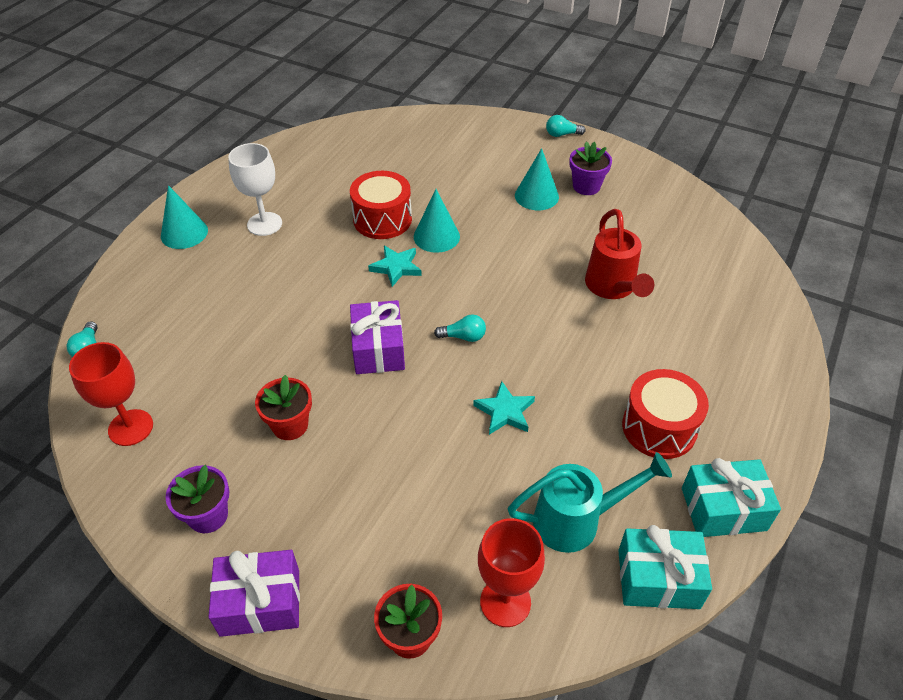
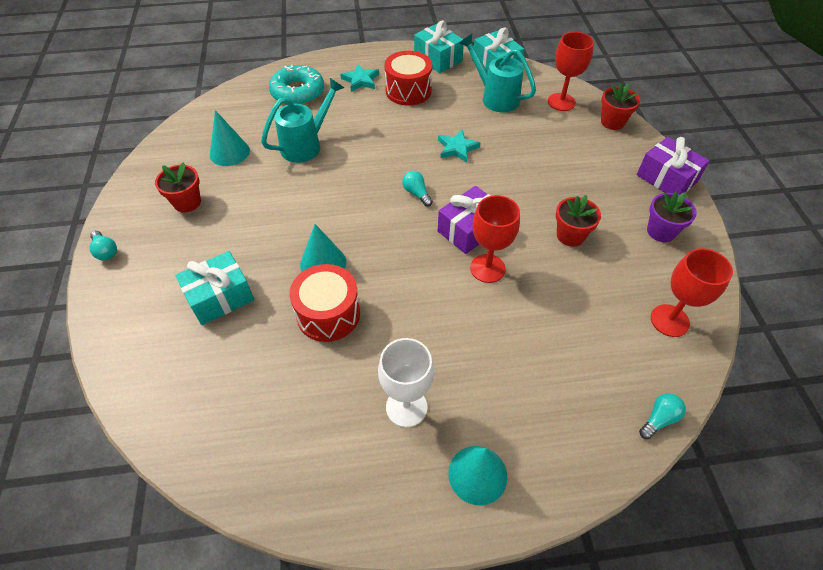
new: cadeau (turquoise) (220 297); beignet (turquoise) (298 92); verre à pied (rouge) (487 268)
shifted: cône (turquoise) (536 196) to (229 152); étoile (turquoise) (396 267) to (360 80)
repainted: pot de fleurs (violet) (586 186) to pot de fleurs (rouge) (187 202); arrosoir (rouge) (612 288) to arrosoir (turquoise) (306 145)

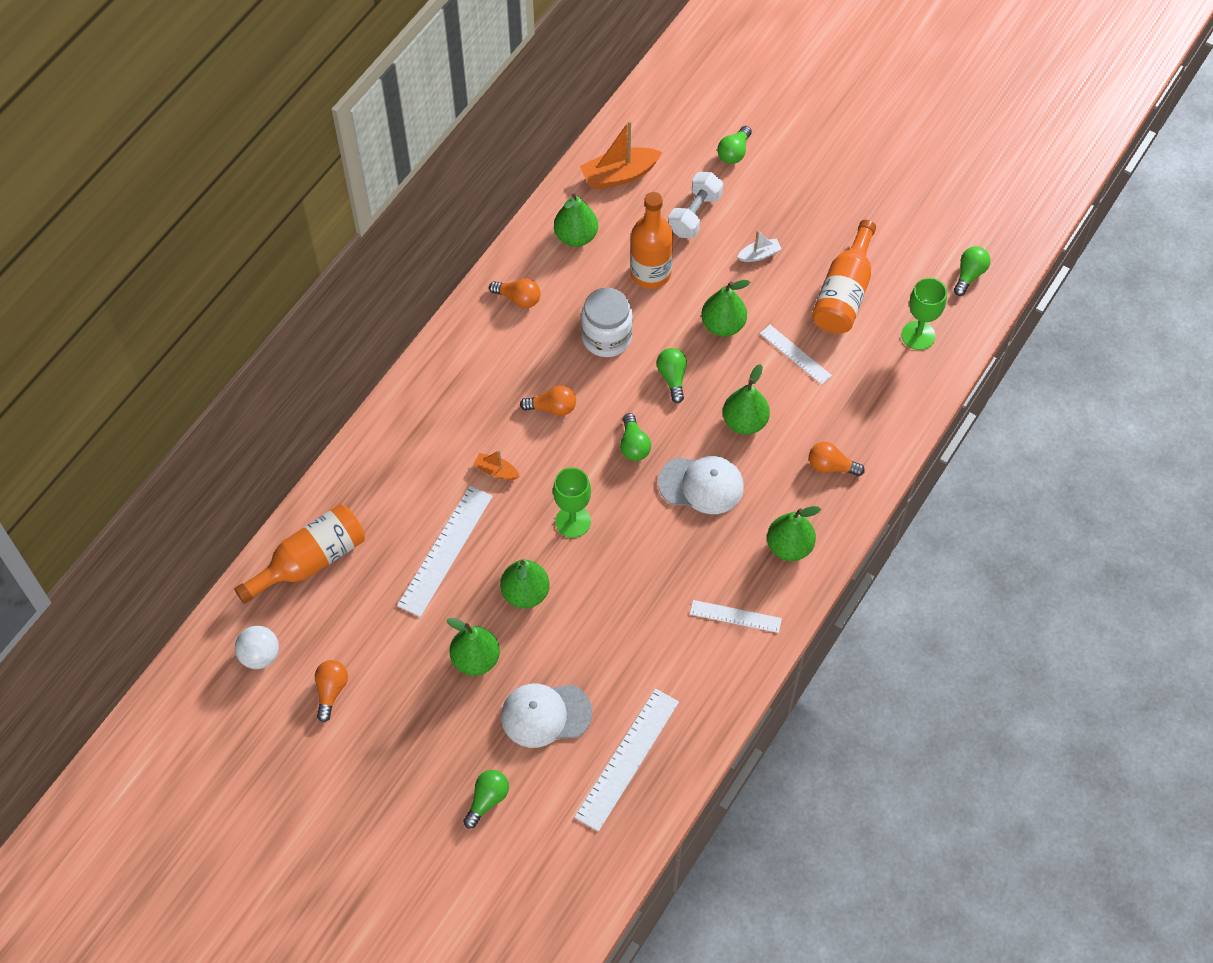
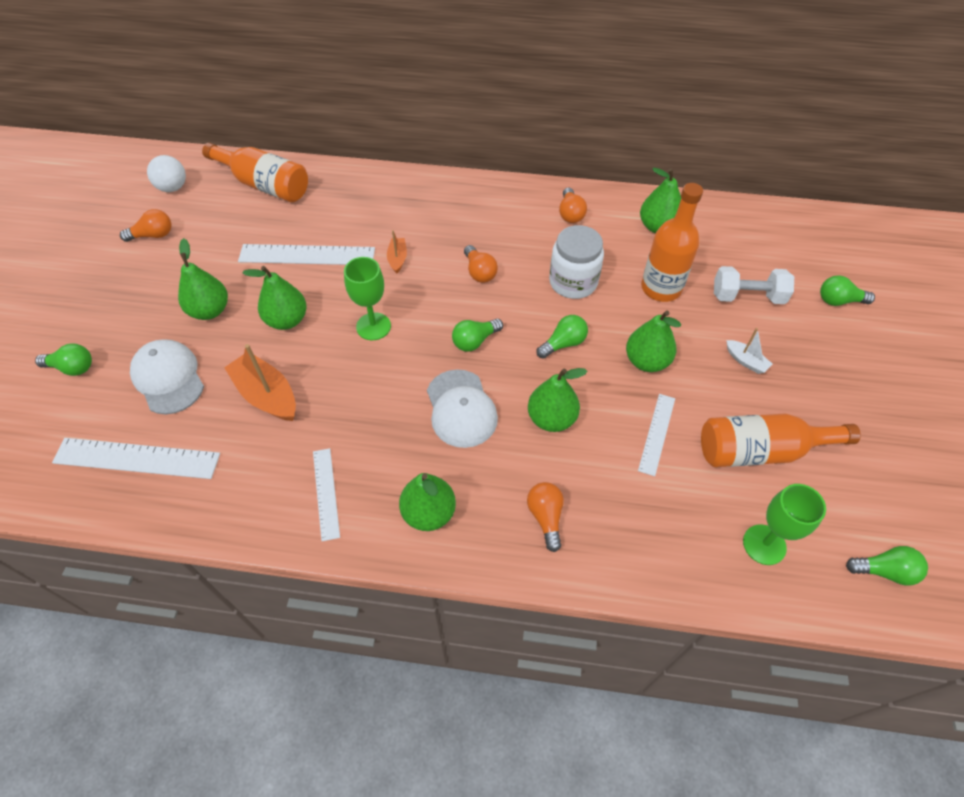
shifted: bateau (orange) (619 175) to (267 395)

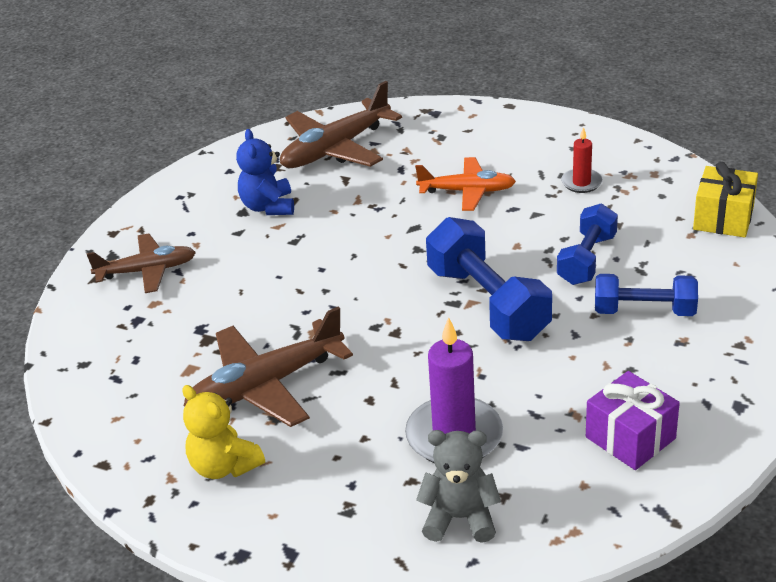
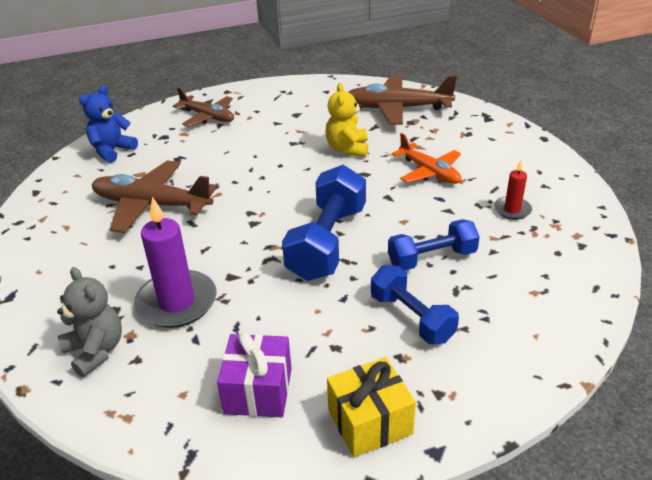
shifted: ours en peluche (bleu) (268 207) to (112 151); ours en peluche (jaune) (224 466) to (347 149); cadeau (jaune) (723 218) to (370 422)

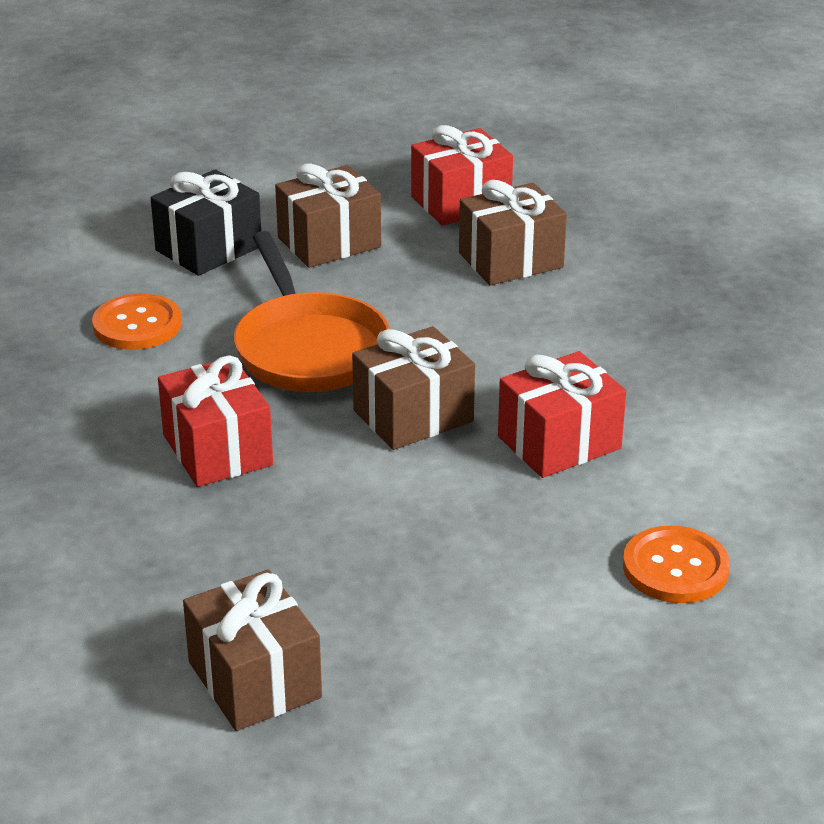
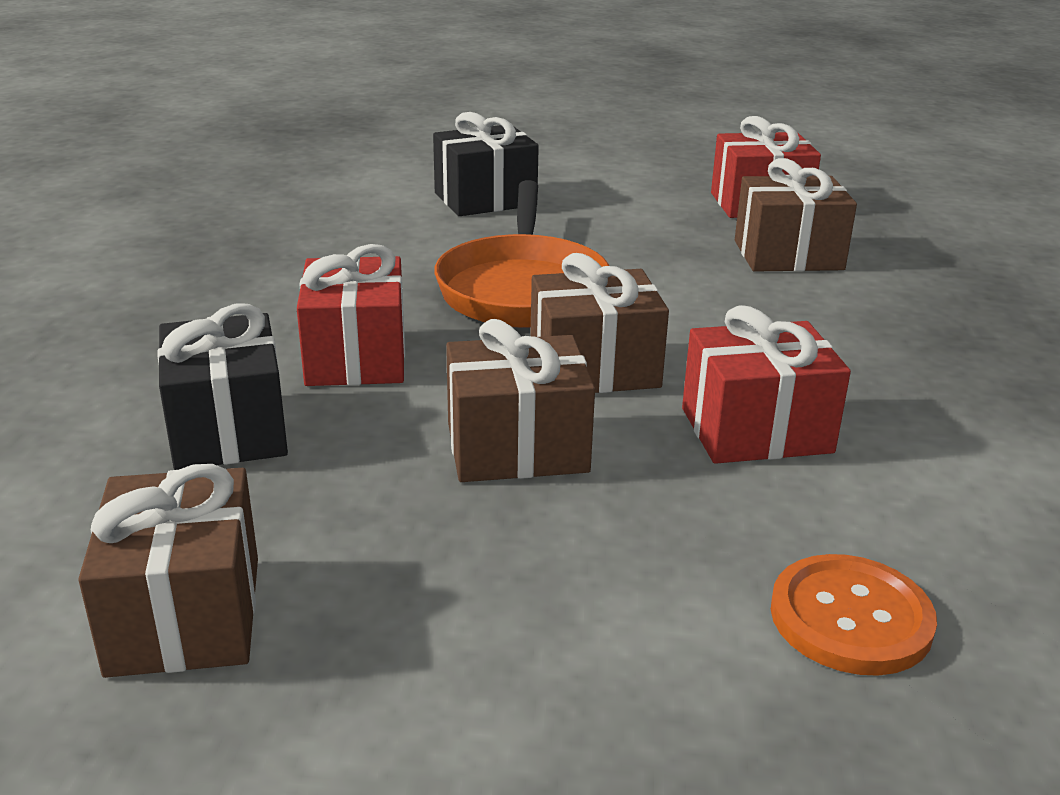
gone: bouton (orange) (137 325)
new: cadeau (noir) (228 429)
shifted: cadeau (marron) (329 242) to (517 448)

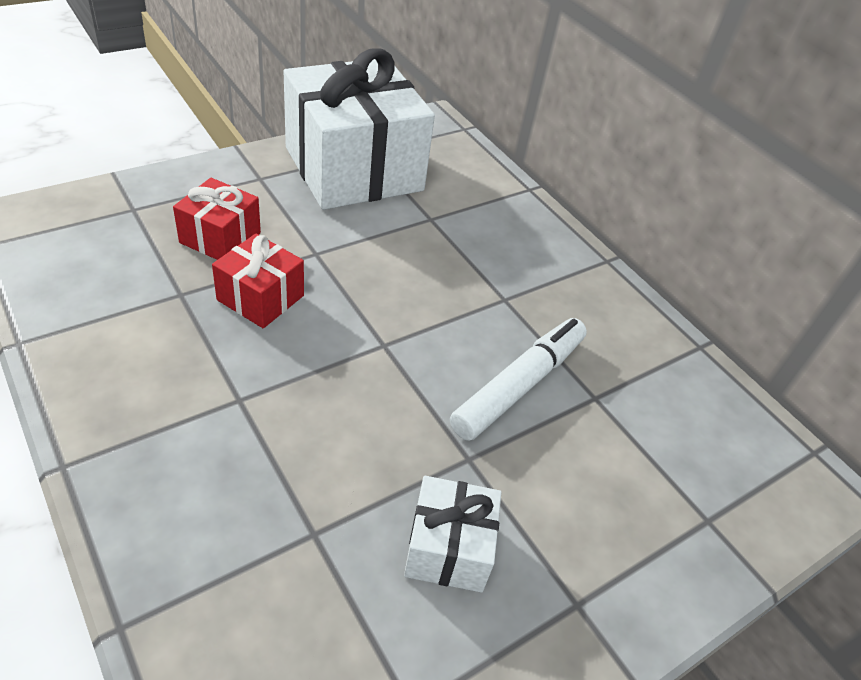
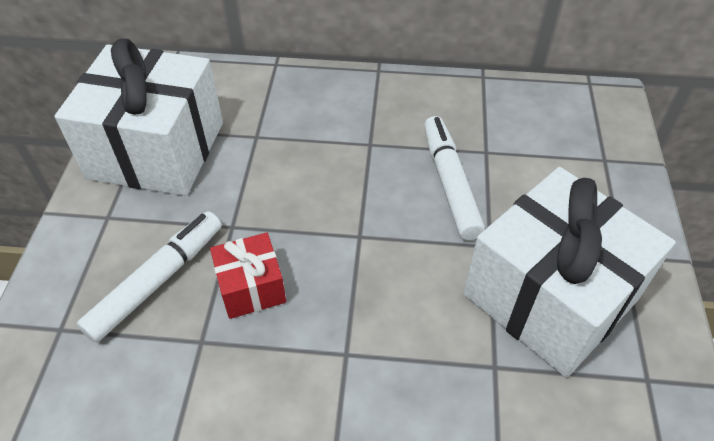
swapped: cadeau (rouge) (220 238) to feutre (blanc) (157 281)
scaled: cadeau (blanc) (448 548) = (550 297) x2.16

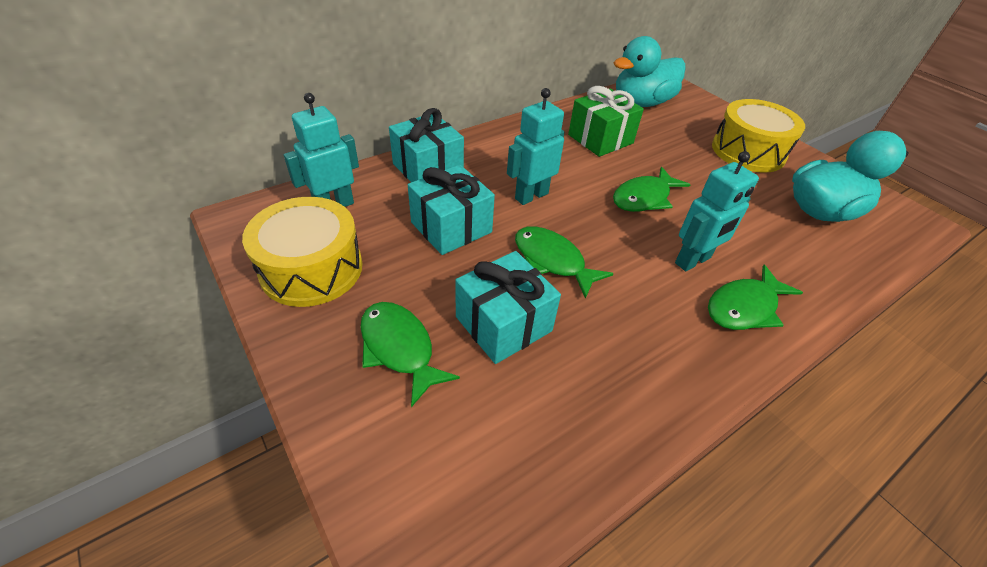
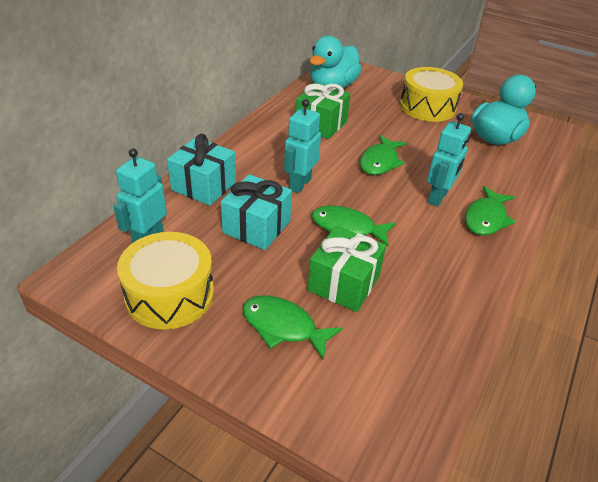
repainted: cadeau (turquoise) (503 324) to cadeau (vert) (344 283)

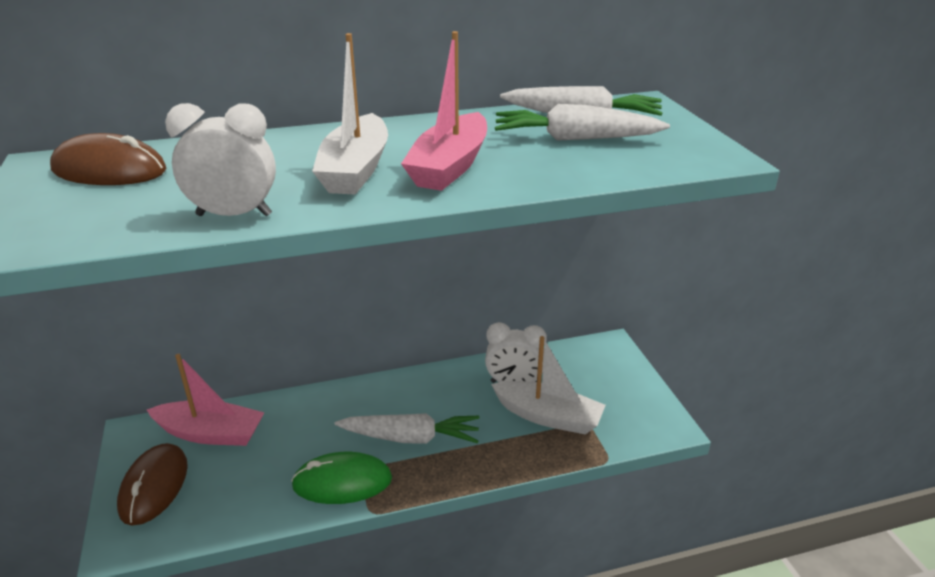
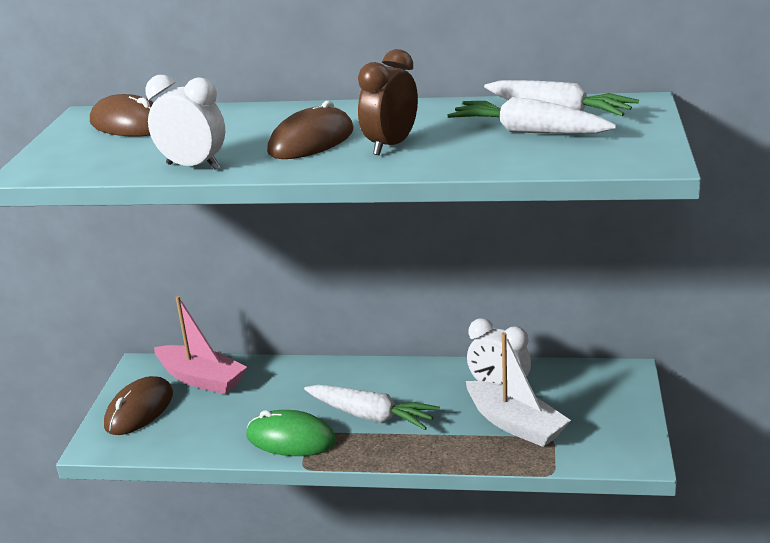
swapped: bateau (blanc) (355 169) to souris (marron) (311 141); bateau (rose) (450 166) to réveil (marron) (391 146)

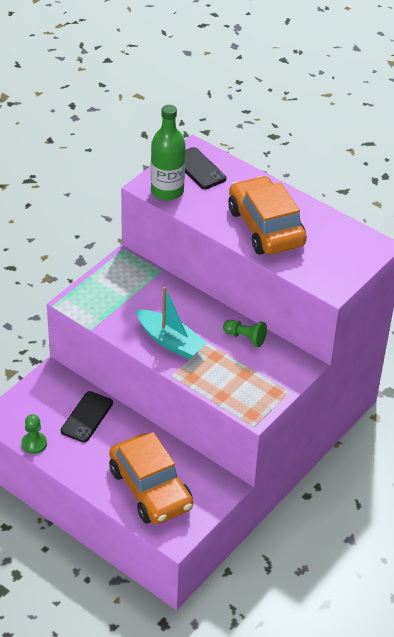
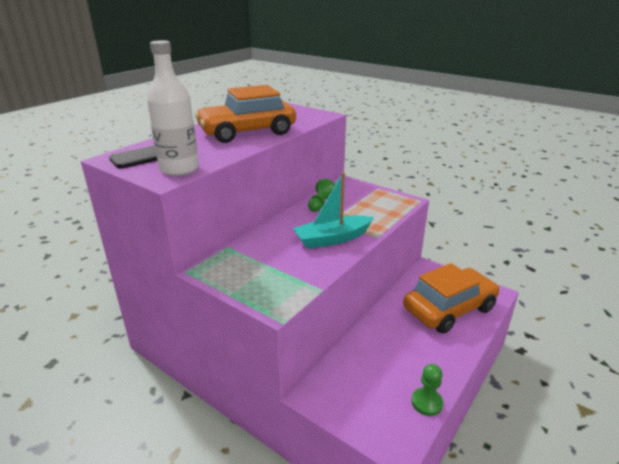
gone: téléphone (noir) (87 417)
repainted: bouteille (vert) (167 191) to bouteille (blanc) (179 169)
rotated: bateau (turquoise) (170 341) = (332 239) 150 degrees counterclockwise

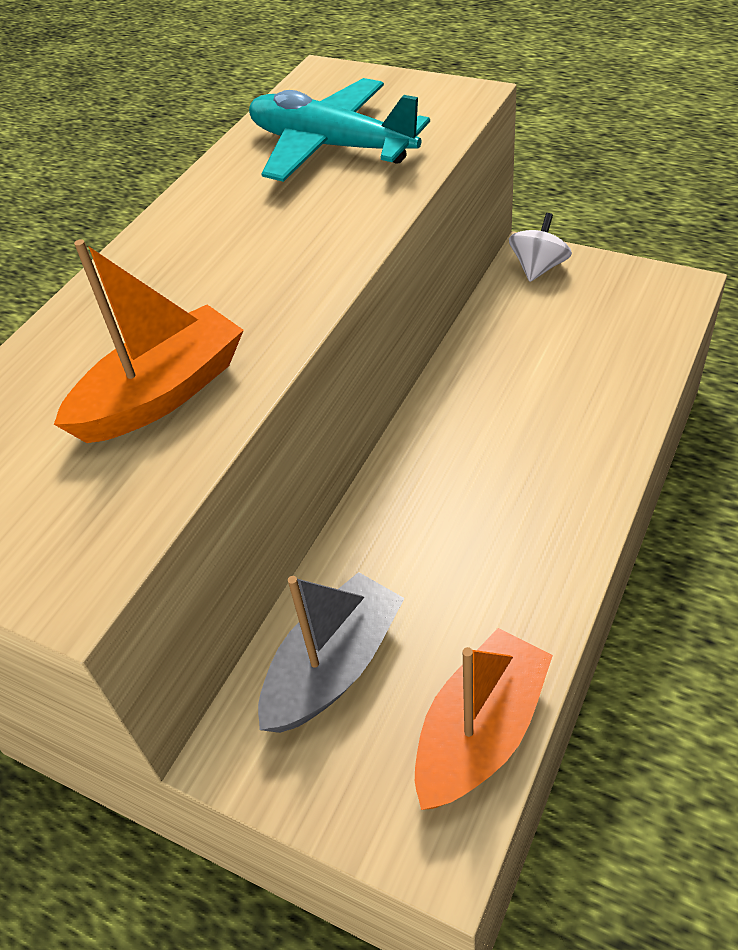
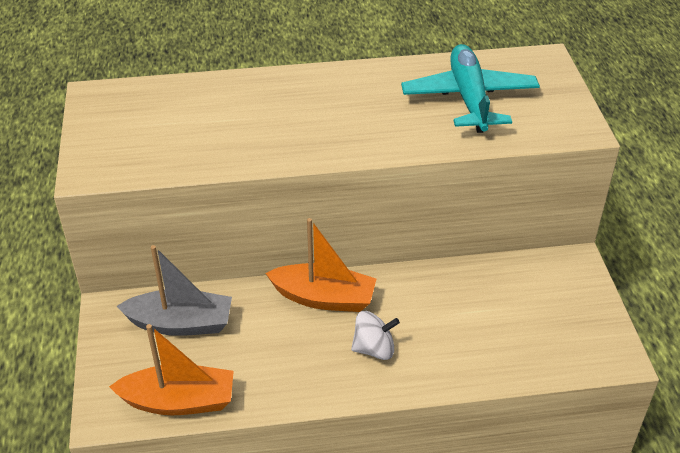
shifted: bateau (orange) (162 394) to (324 298); toupie (blanc) (538 268) to (374 349)

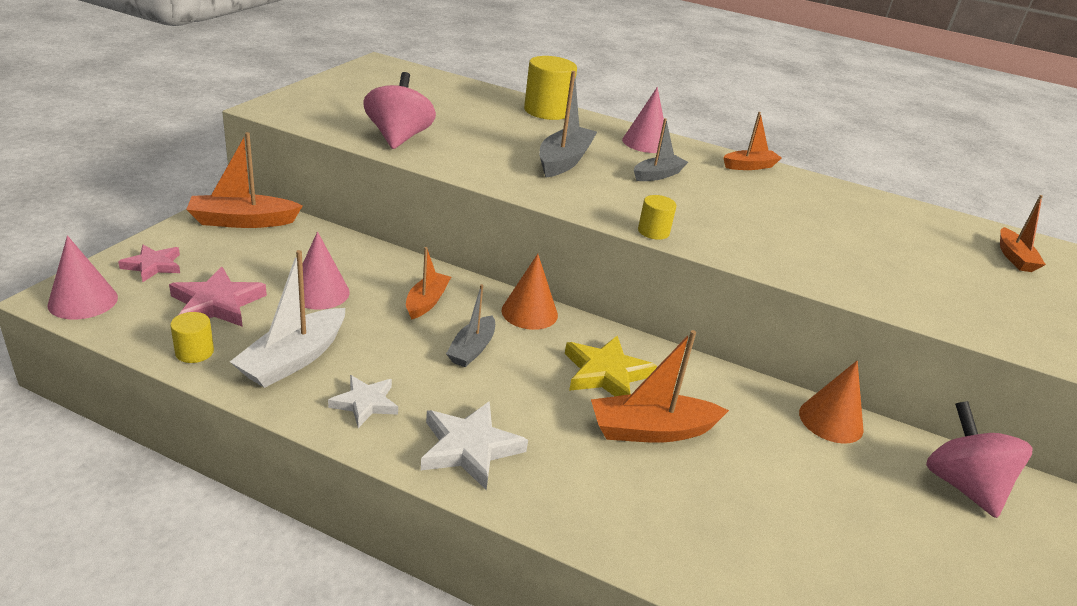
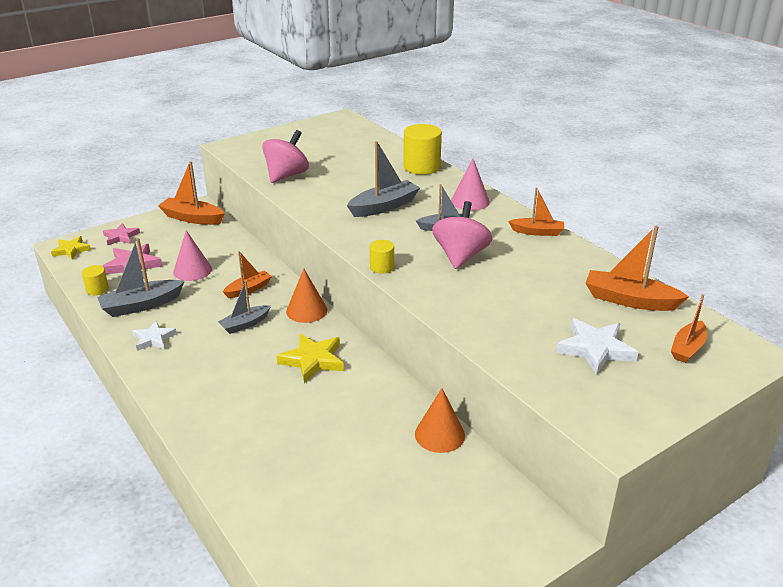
shifted: toupie (rose) (962 486) to (460 256); étoile (blanc) (469 448) to (595 349); bateau (orange) (651 430) to (629 300)
swapped: cône (rose) (83 301) to étoile (jaune) (71 250)
repainted: bateau (blanc) (293 359) to bateau (gris) (141 305)

